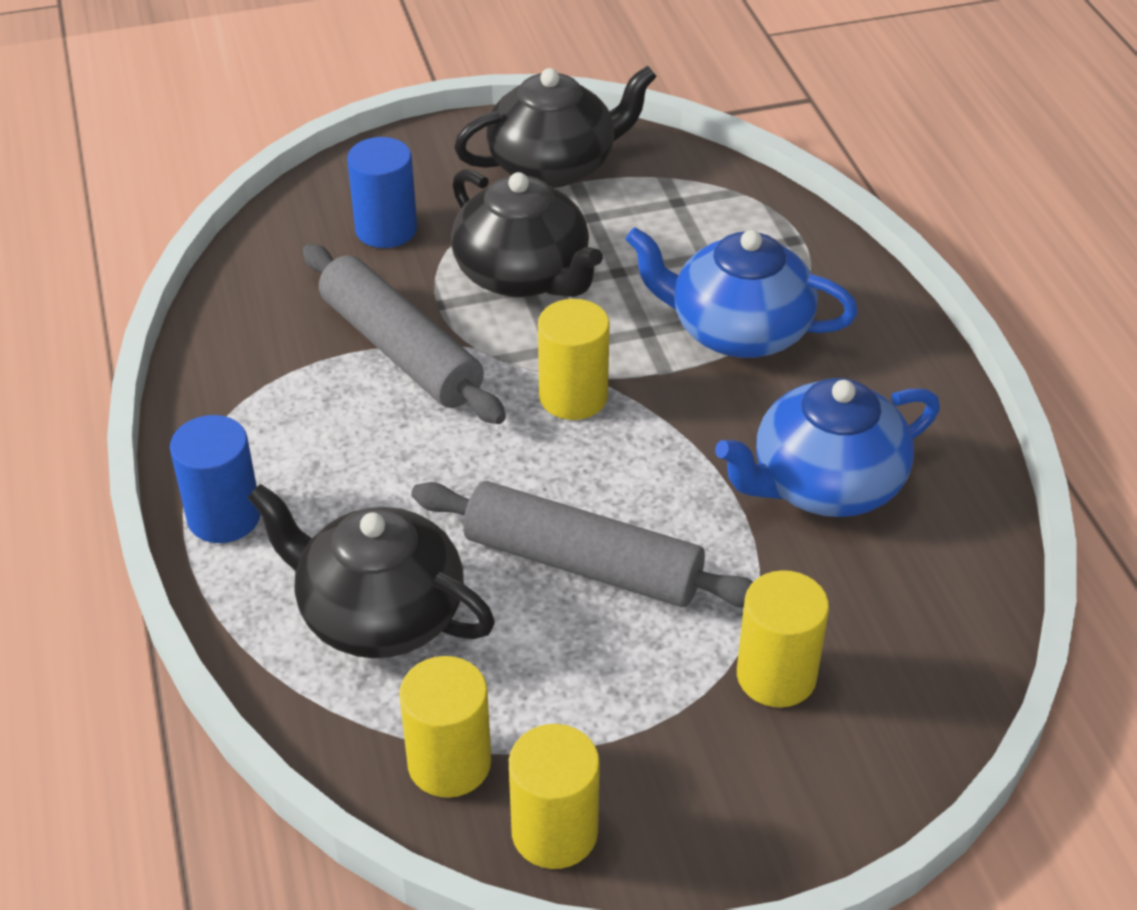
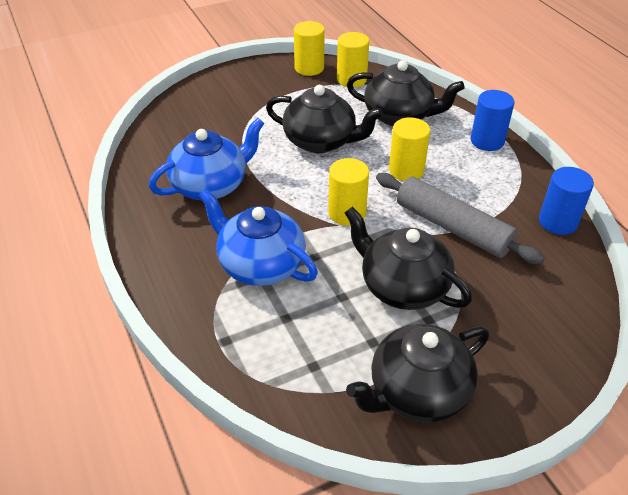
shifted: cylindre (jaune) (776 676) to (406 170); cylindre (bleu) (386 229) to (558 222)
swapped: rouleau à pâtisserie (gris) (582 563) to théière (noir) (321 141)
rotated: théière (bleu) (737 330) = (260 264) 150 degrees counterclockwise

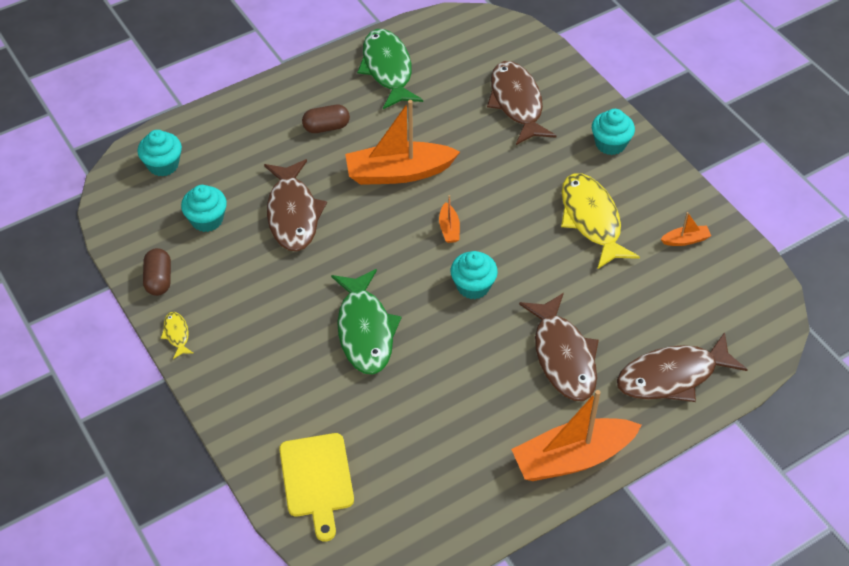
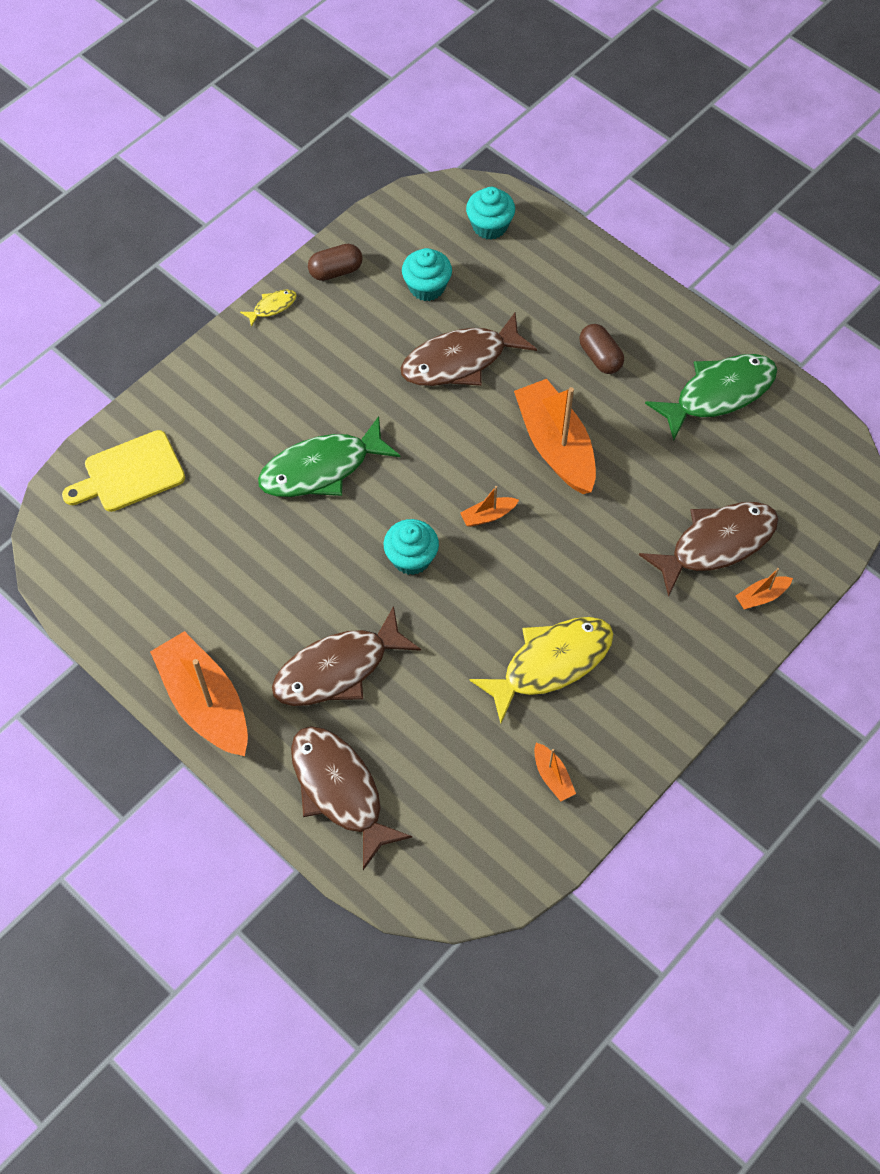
gone: muffin (turquoise) (610 144)
new: bateau (orange) (761 596)

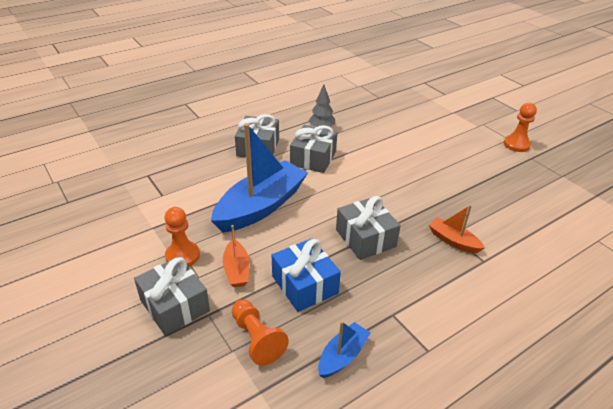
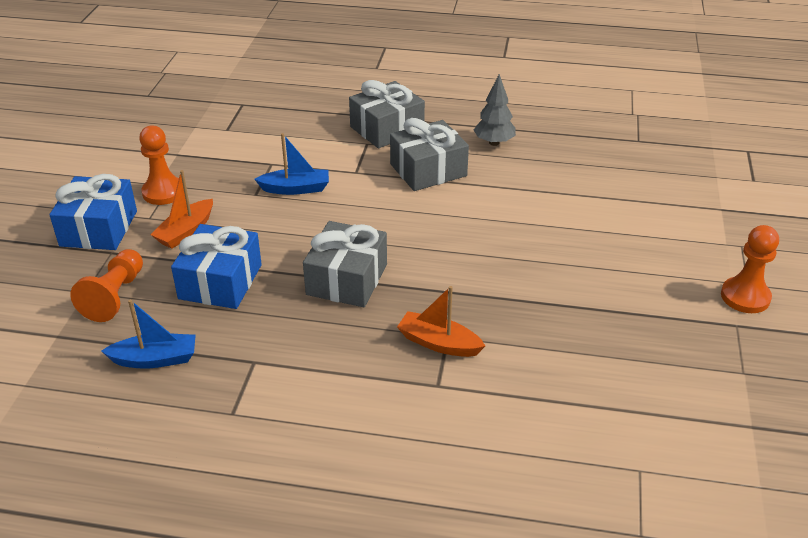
repainted: cadeau (gris) (175 305) to cadeau (bleu) (99 228)
rotated: bateau (orange) (453 241) = (439 343) 60 degrees counterclockwise
scaled: bateau (bleu) (261 206) = (296 189) x0.47

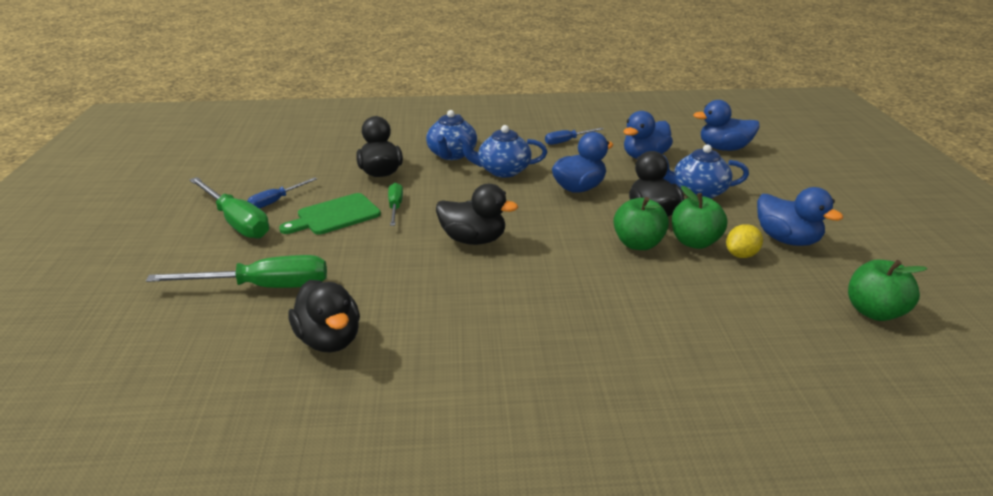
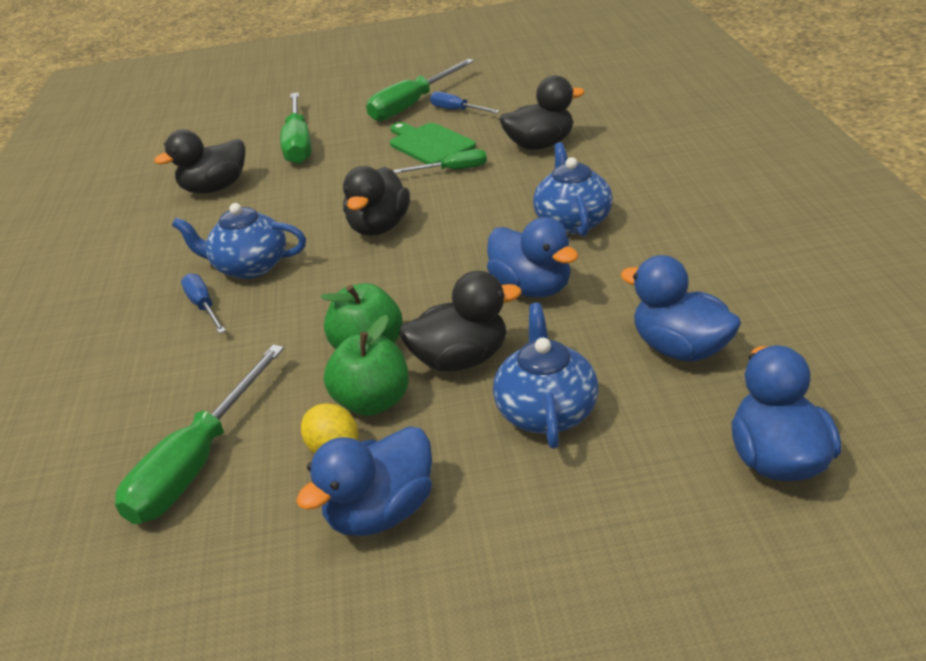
gone: pomme (vert) (874 312)
new: tournevis (vert) (198 462)
shifted: théière (bleu) (452 155) to (250 267); tournevis (bleu) (567 141) to (204 306)

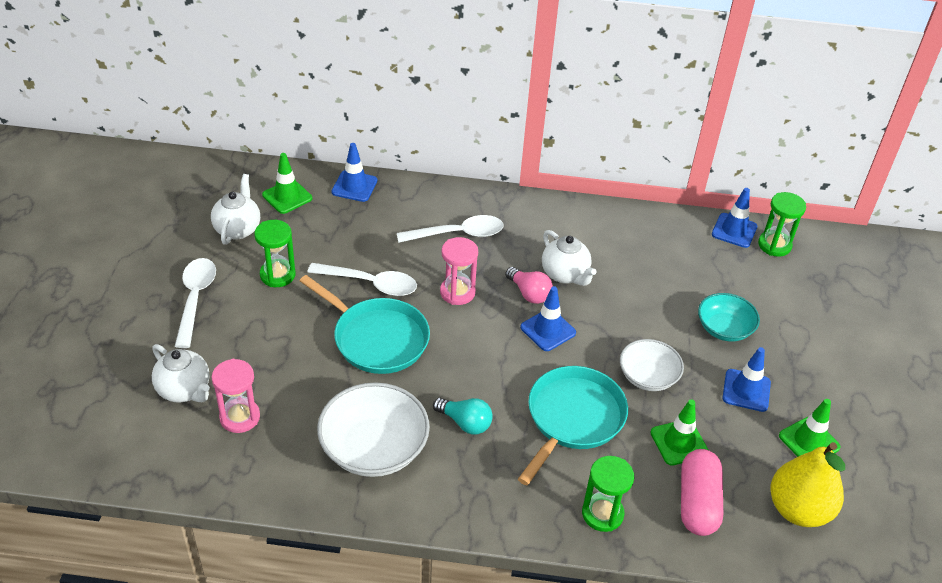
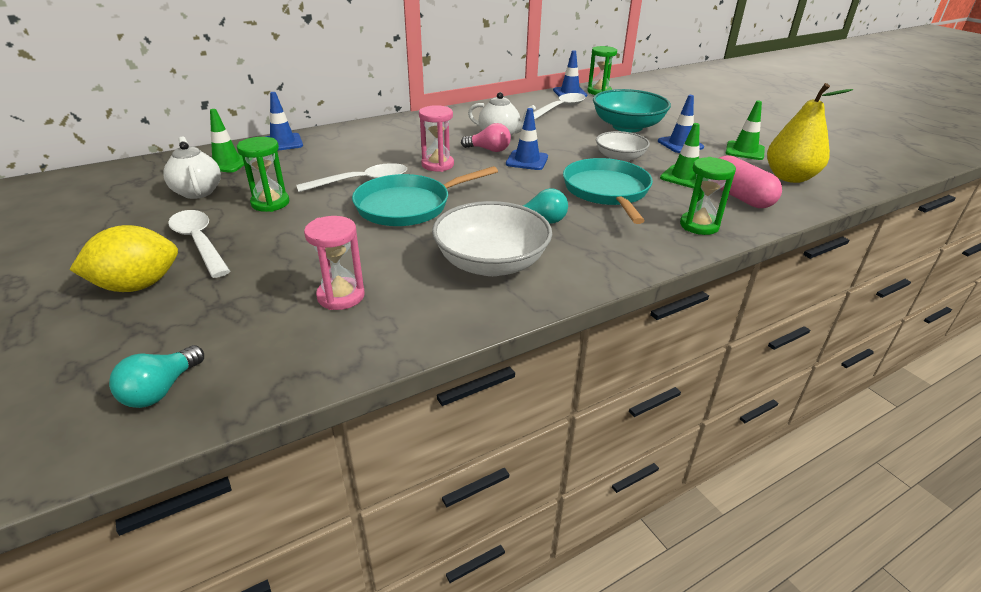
gone: théière (blanc) (184 390)
new: citron (jaune) (137 285); ampoule (turquoise) (161 390)
shifted: cuillère (blanc) (458 234) to (560 108)
rotated: poêle (turquoise) (377 339) = (407 206) 150 degrees clockwise
scaled: bol (turquoise) (724 328) = (627 126) x1.61

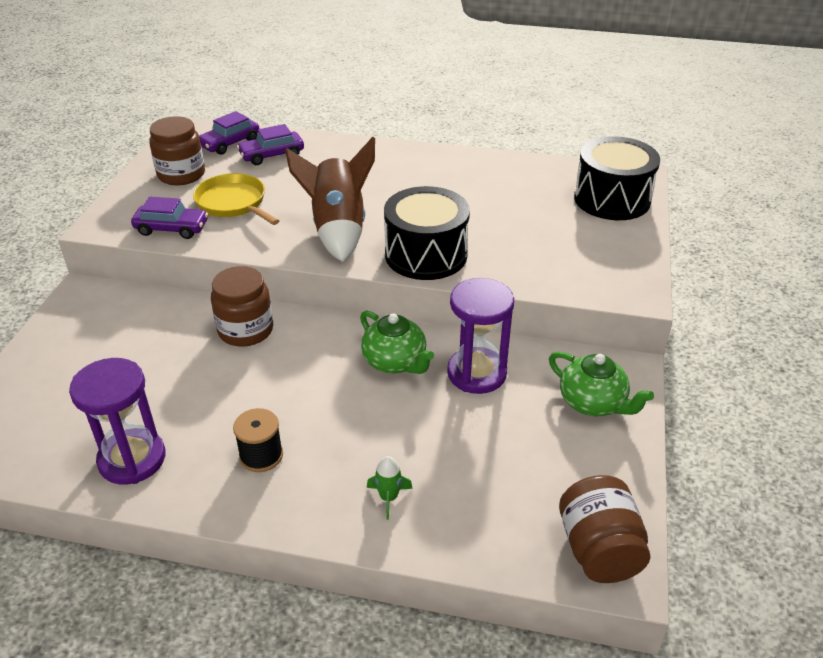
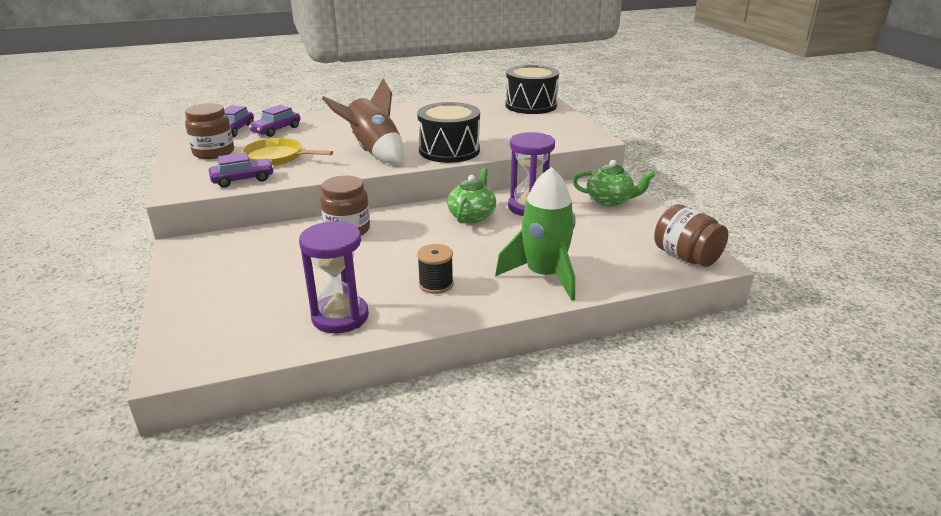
rotated: théière (vert) (395 362) = (472 216) 90 degrees counterclockwise
scaled: fusée (vert) (389 497) = (544 275) x2.50

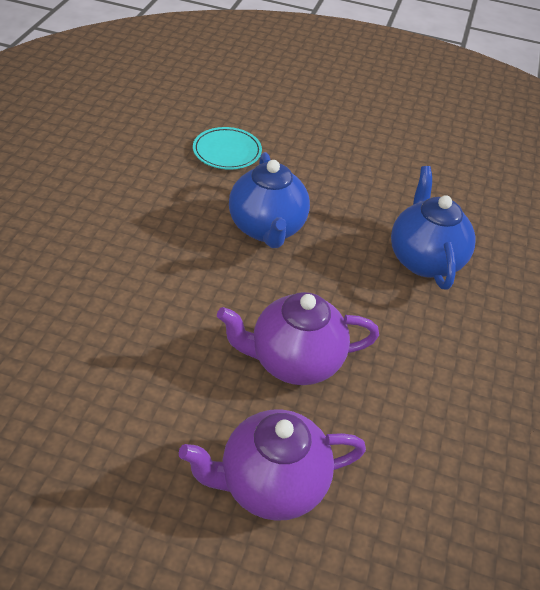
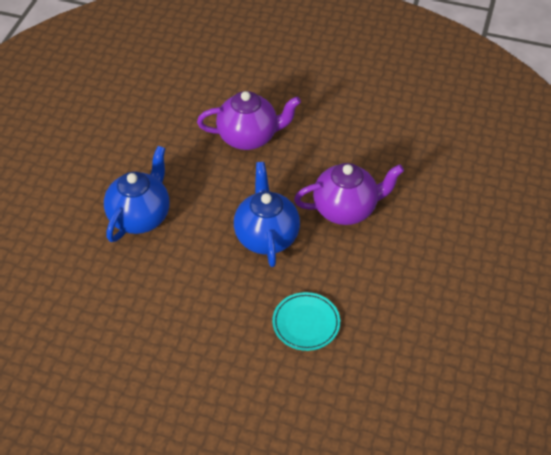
shifted: théière (violet) (271 484) to (346 209)
rotated: théière (bleu) (424 259) = (140 217) 150 degrees counterclockwise

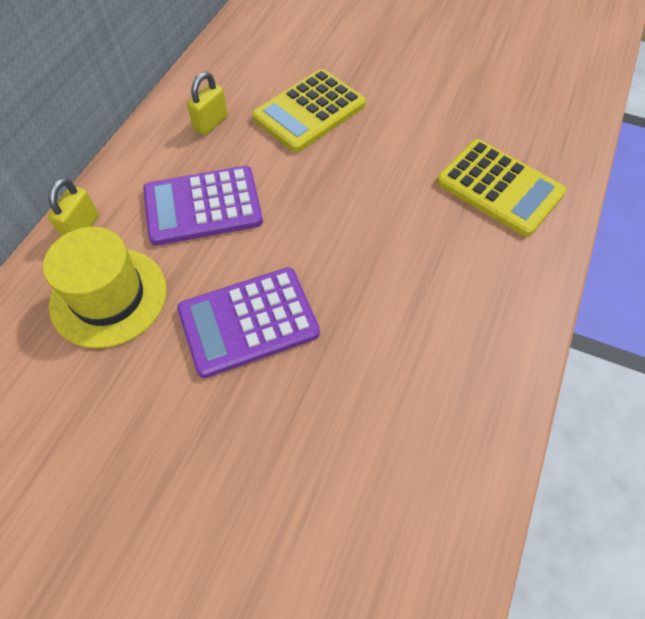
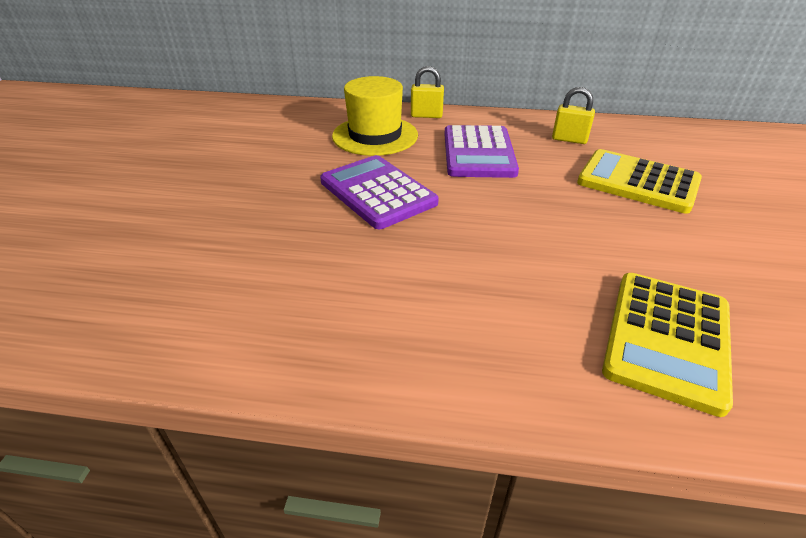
rotated: calculatrice (violet) (203 206) = (478 153) 150 degrees counterclockwise

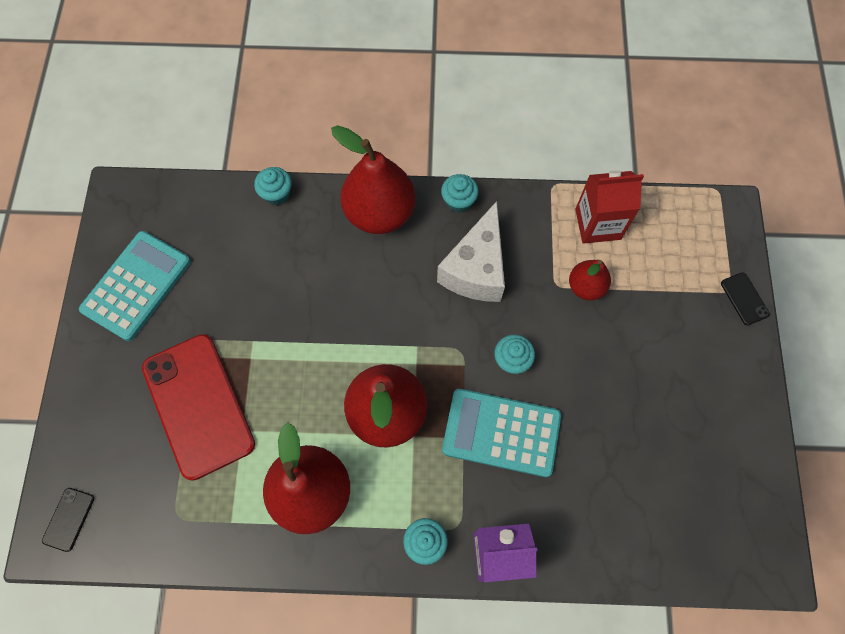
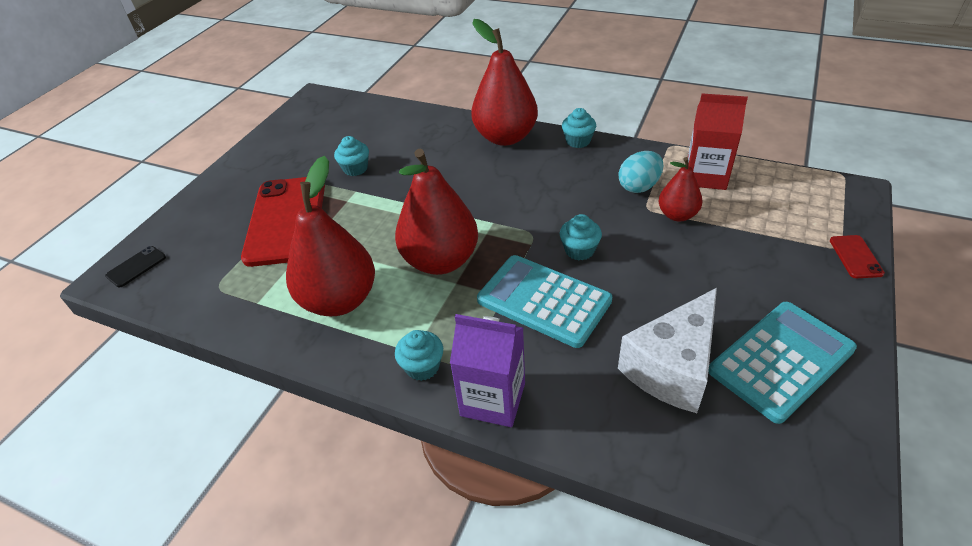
new: œuf (turquoise) (639 186)
shifted: muffin (turquoise) (276 194) to (355 169); fromage (blanc) (476 269) to (672 367); calculatrice (turquoise) (136 285) to (781 360)
repainted: téléphone (noir) (744 299) to téléphone (rouge) (855 257)

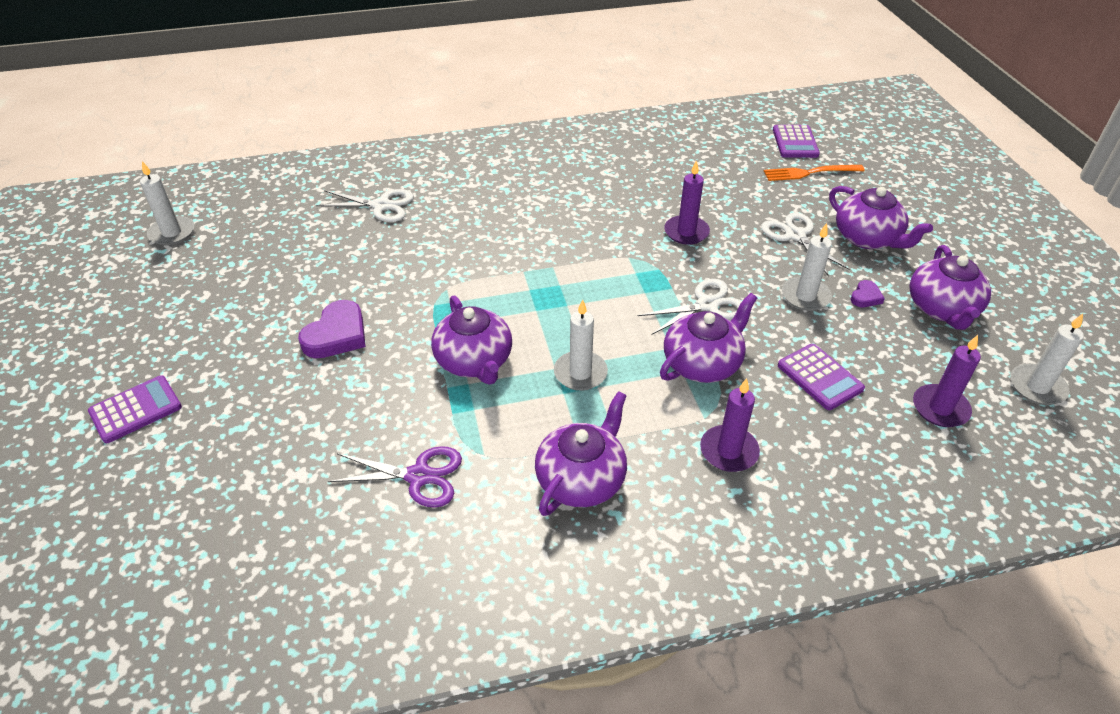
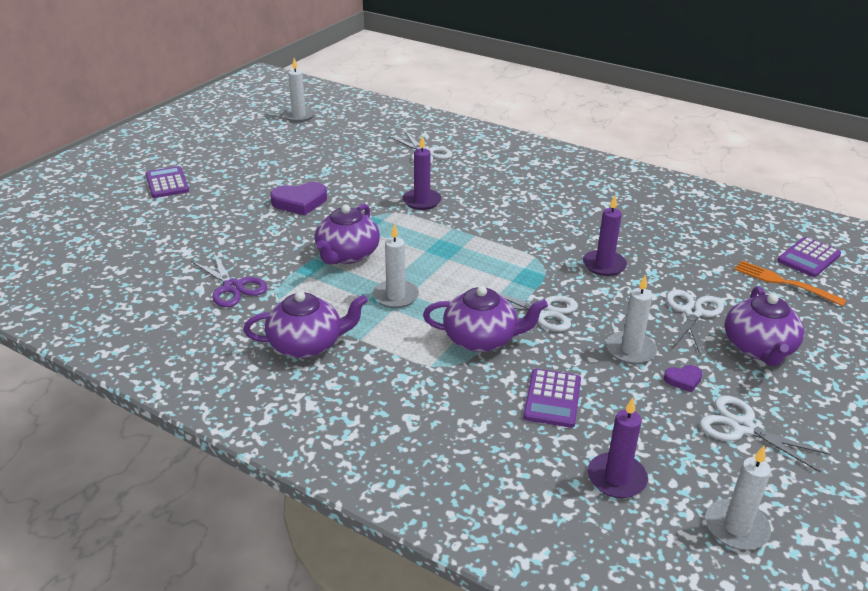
shifted: bougie (violet) (729 451) to (422 201)
swapped: théière (violet) (942 309) to ciseaux (blanc) (742 427)
rotated: calculatrice (violet) (136 410) = (167 183) 120 degrees counterclockwise

